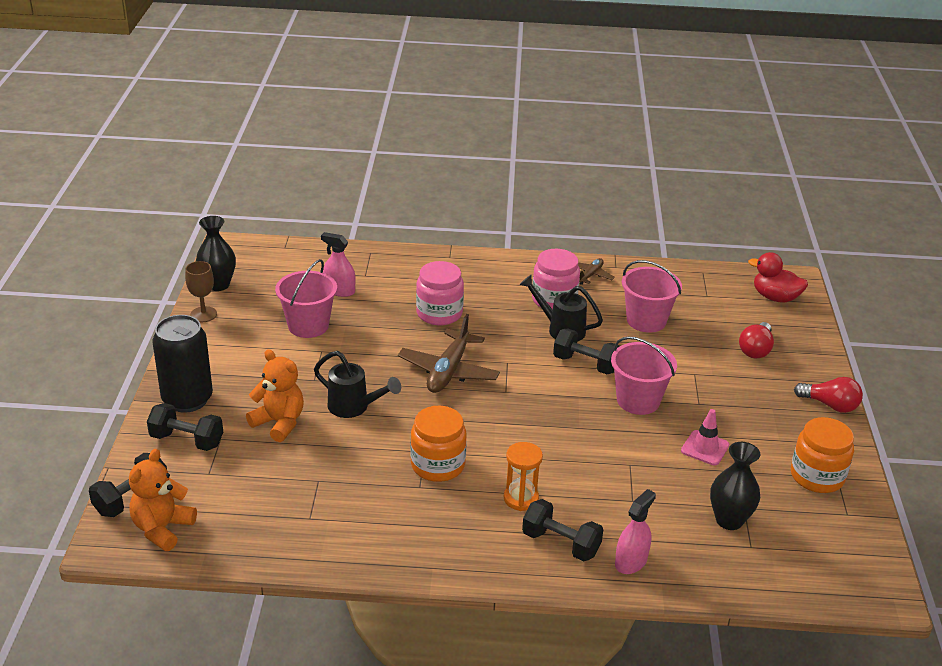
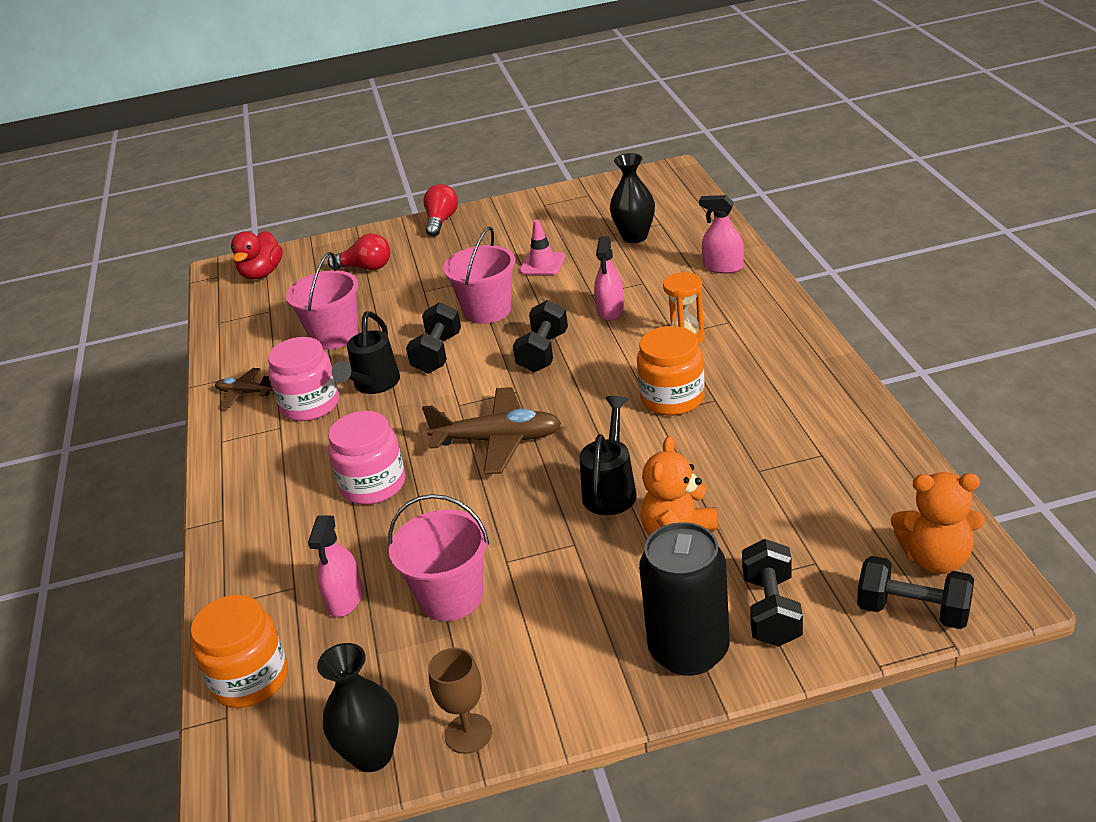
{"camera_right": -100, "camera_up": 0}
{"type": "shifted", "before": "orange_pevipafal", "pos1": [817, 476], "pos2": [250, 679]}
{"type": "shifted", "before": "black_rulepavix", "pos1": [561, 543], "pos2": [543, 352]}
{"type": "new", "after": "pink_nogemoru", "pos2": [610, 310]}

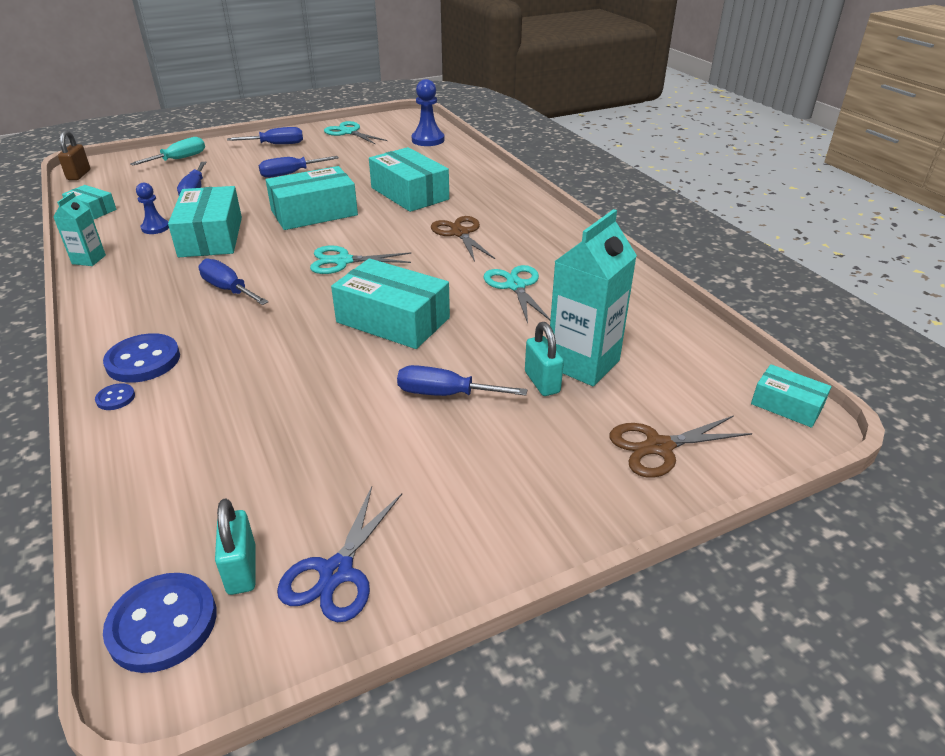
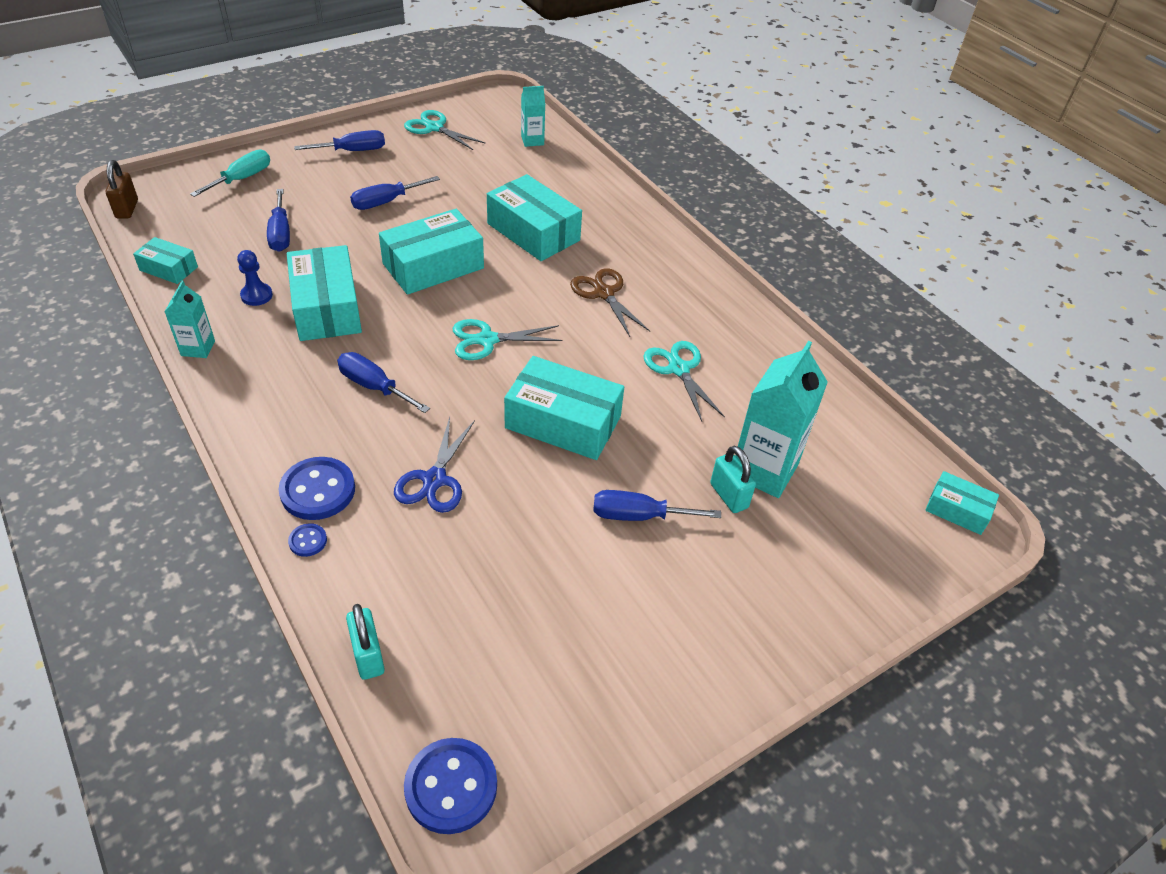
{"camera_right": -10, "camera_up": 10}
{"type": "swapped", "before": "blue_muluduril", "after": "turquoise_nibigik", "pos1": [428, 140], "pos2": [532, 140]}
{"type": "gone", "before": "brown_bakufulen", "pos1": [659, 447]}
{"type": "shifted", "before": "blue_bakufulen", "pos1": [337, 572], "pos2": [434, 480]}
{"type": "shifted", "before": "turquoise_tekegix", "pos1": [241, 569], "pos2": [368, 656]}

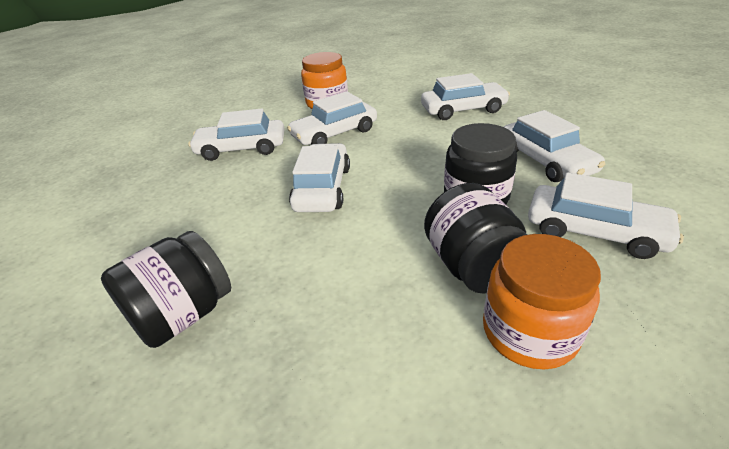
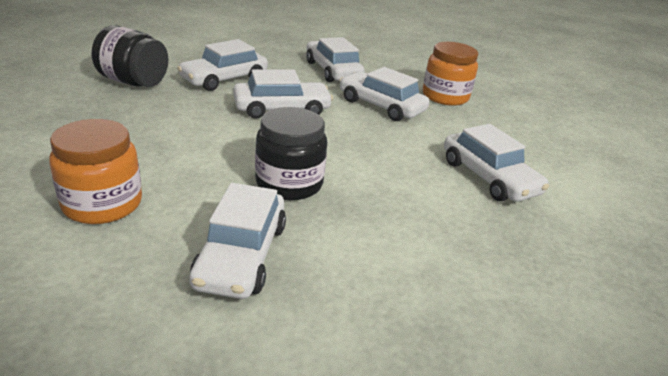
{"camera_right": 65, "camera_up": -5}
{"type": "shifted", "before": "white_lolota", "pos1": [545, 161], "pos2": [224, 79]}
{"type": "gone", "before": "black_pevipafal", "pos1": [472, 266]}

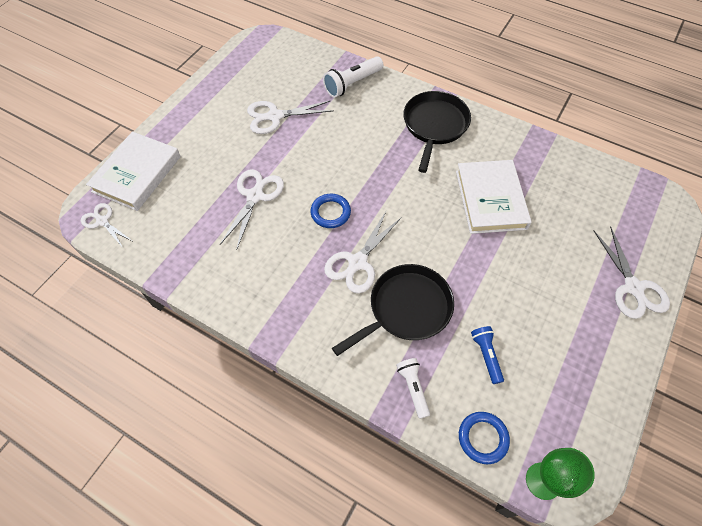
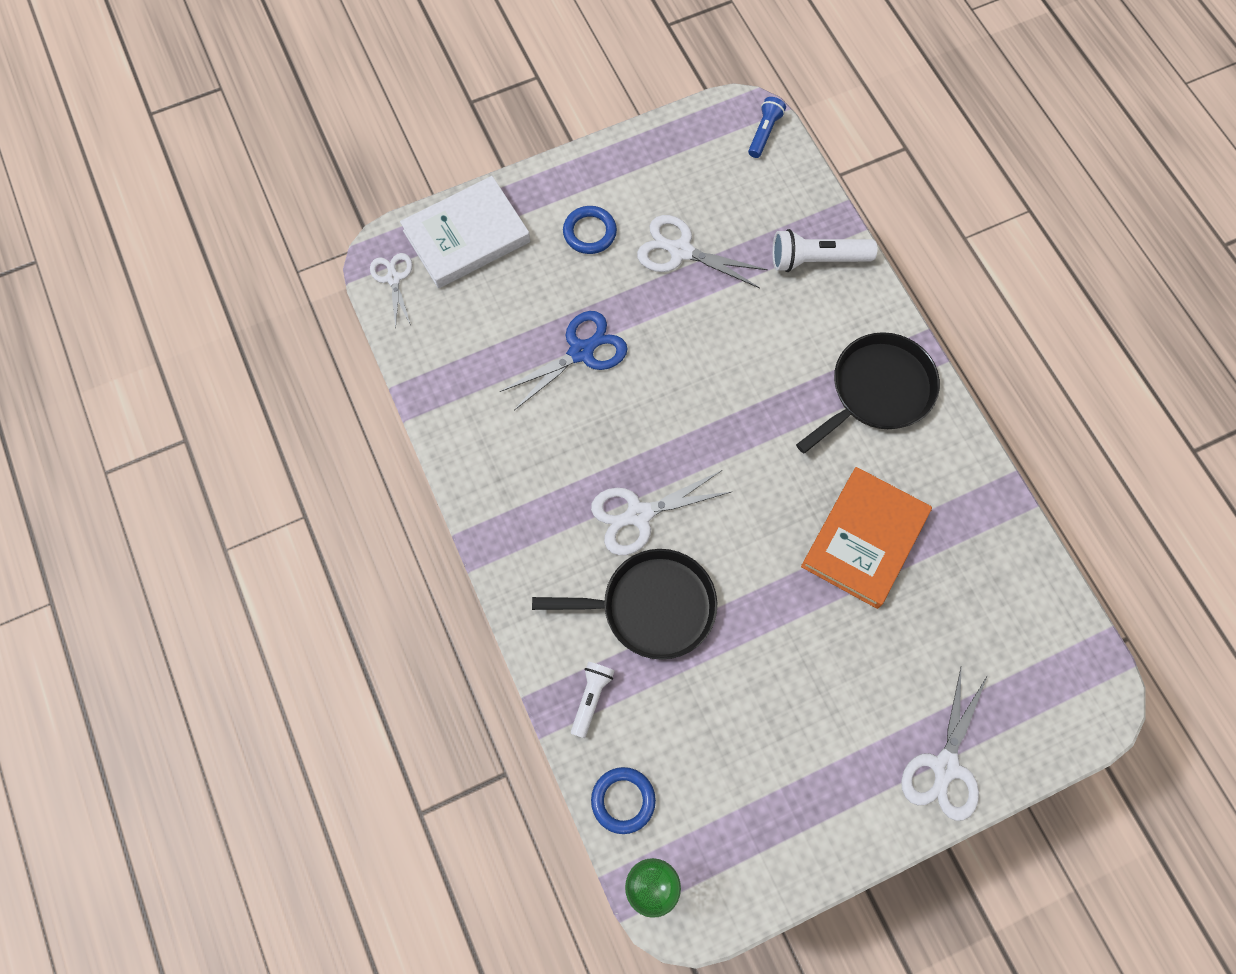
{"camera_right": 35, "camera_up": 10}
{"type": "repainted", "before": "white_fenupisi", "after": "orange_fenupisi", "pos1": [490, 199], "pos2": [864, 539]}
{"type": "repainted", "before": "white_bakufulen", "after": "blue_bakufulen", "pos1": [255, 196], "pos2": [581, 352]}
{"type": "shifted", "before": "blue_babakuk", "pos1": [330, 212], "pos2": [589, 232]}
{"type": "shifted", "before": "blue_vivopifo", "pos1": [486, 355], "pos2": [764, 133]}

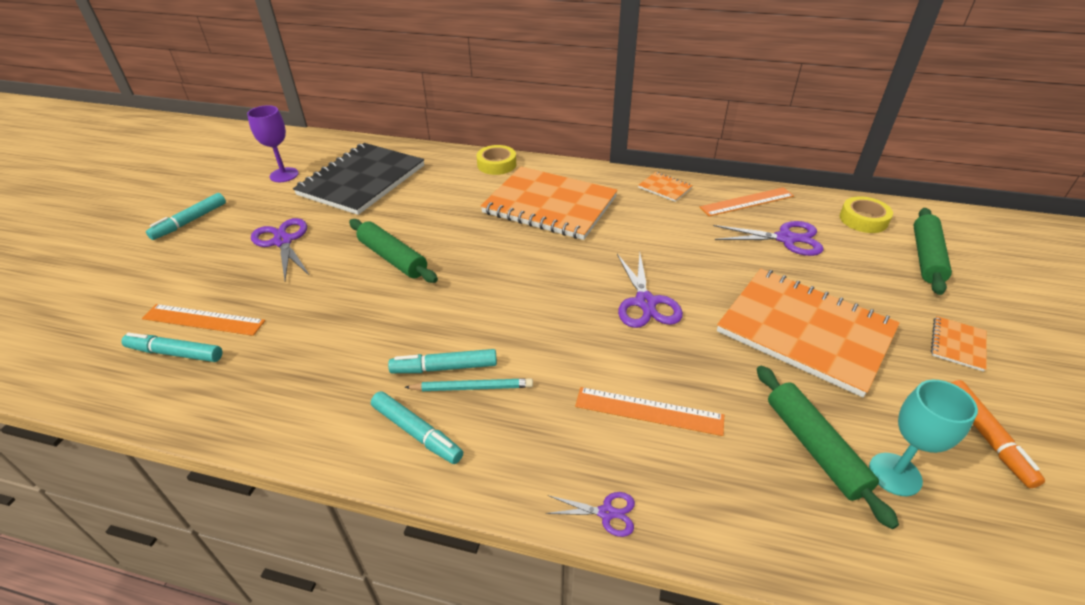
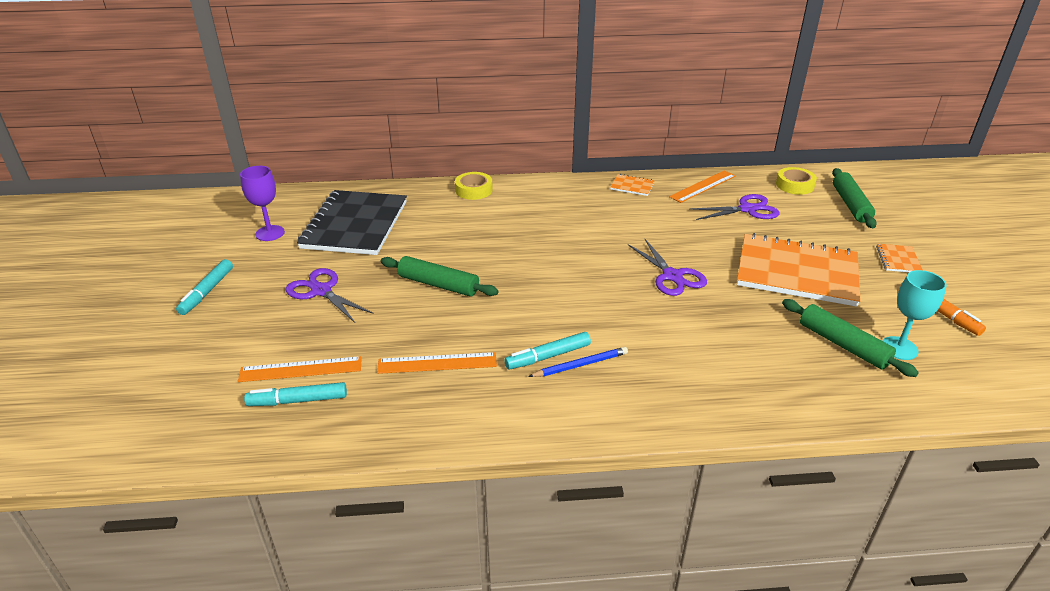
{"camera_right": -20, "camera_up": -5}
{"type": "gone", "before": "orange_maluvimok", "pos1": [549, 205]}
{"type": "repainted", "before": "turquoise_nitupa", "after": "blue_nitupa", "pos1": [472, 388], "pos2": [580, 365]}
{"type": "shifted", "before": "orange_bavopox", "pos1": [649, 411], "pos2": [437, 363]}
{"type": "gone", "before": "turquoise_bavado", "pos1": [417, 432]}
{"type": "gone", "before": "purple_bakufulen", "pos1": [606, 513]}

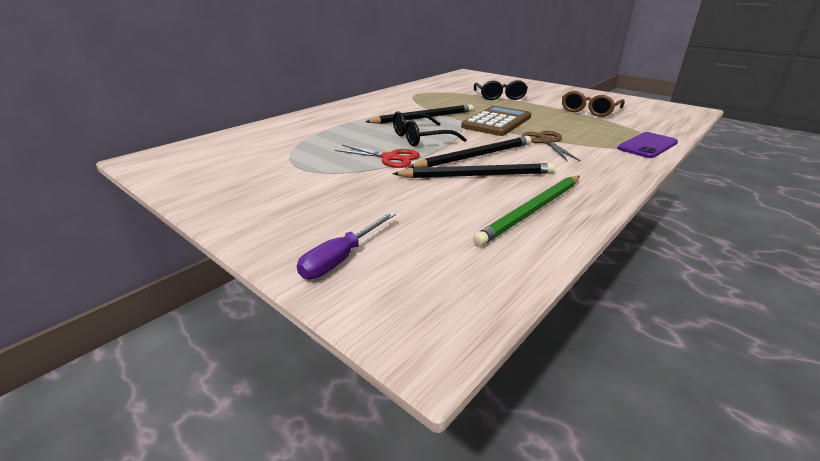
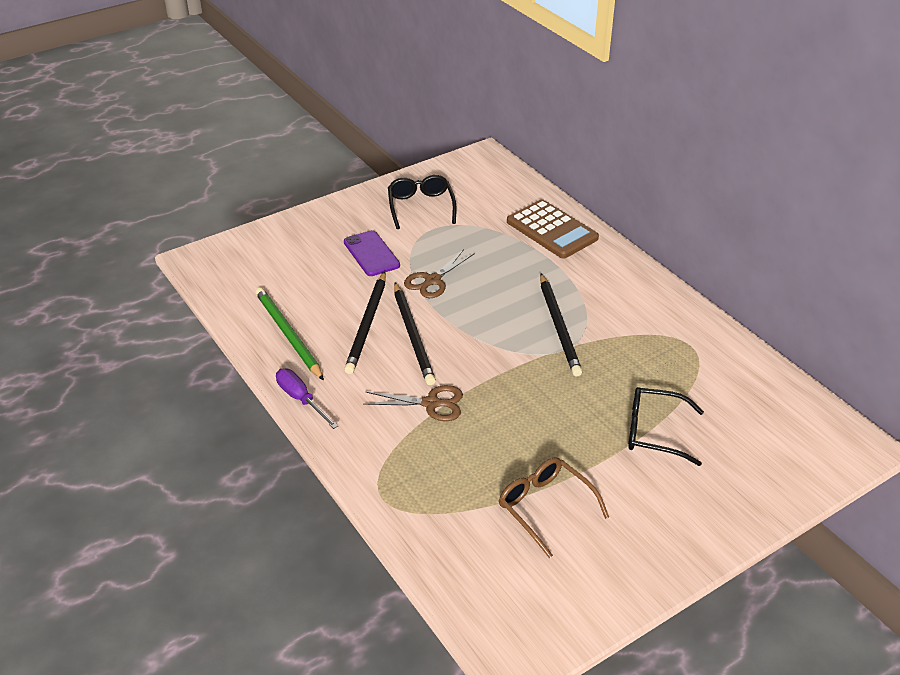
{"camera_right": 105, "camera_up": 10}
{"type": "shifted", "before": "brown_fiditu", "pos1": [496, 122], "pos2": [552, 230]}
{"type": "shifted", "before": "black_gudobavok", "pos1": [420, 138], "pos2": [421, 206]}
{"type": "shifted", "before": "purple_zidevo", "pos1": [647, 145], "pos2": [371, 254]}
{"type": "repainted", "before": "red_bakufulen", "after": "brown_bakufulen", "pos1": [390, 158], "pos2": [432, 281]}
{"type": "shifted", "before": "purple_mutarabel", "pos1": [341, 258], "pos2": [301, 399]}

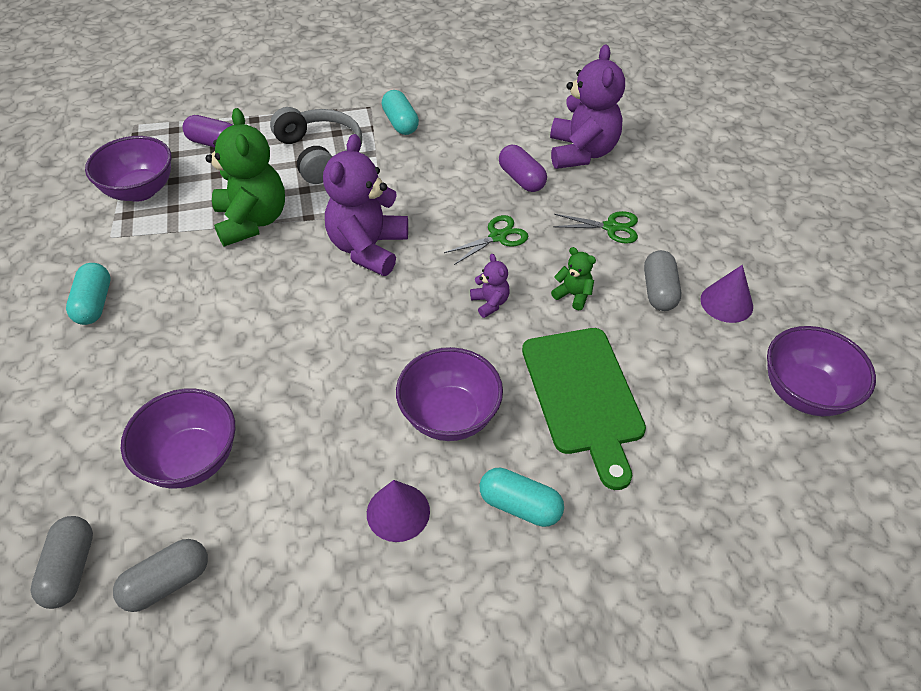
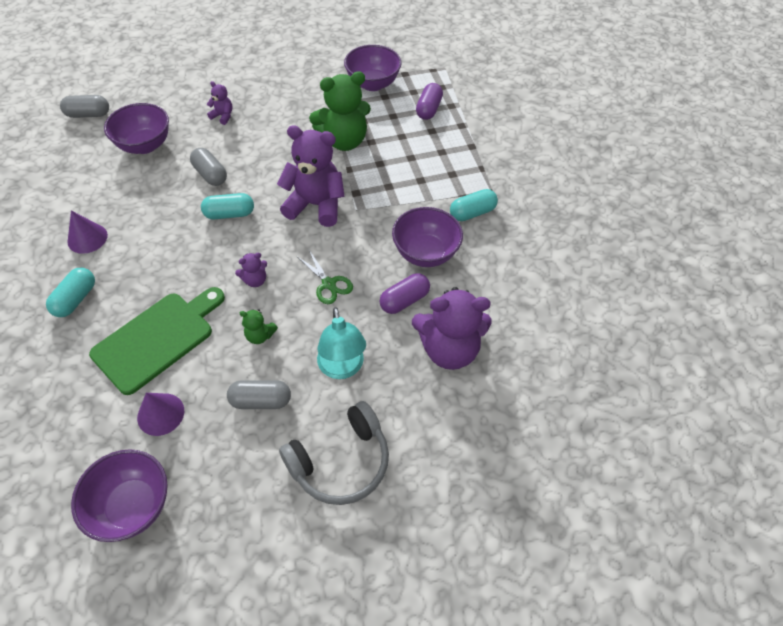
{"camera_right": 85, "camera_up": 5}
{"type": "shifted", "before": "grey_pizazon", "pos1": [320, 154], "pos2": [340, 461]}
{"type": "swapped", "before": "green_bakufulen", "after": "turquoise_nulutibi", "pos1": [611, 227], "pos2": [342, 368]}
{"type": "rotated", "before": "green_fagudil", "pos1": [573, 295], "pos2": [260, 335], "turn": 75}
{"type": "shifted", "before": "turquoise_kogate", "pos1": [94, 304], "pos2": [229, 214]}
{"type": "shifted", "before": "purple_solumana", "pos1": [726, 303], "pos2": [160, 414]}
{"type": "rotated", "before": "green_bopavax", "pos1": [584, 396], "pos2": [157, 339], "turn": 150}
{"type": "shifted", "before": "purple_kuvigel", "pos1": [449, 416], "pos2": [425, 253]}
{"type": "shifted", "before": "grey_kogate", "pos1": [167, 582], "pos2": [210, 174]}
{"type": "new", "after": "purple_fagudil", "pos2": [223, 116]}

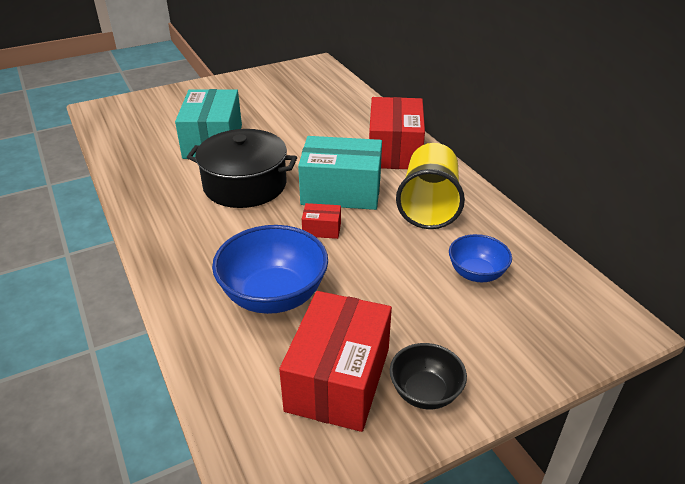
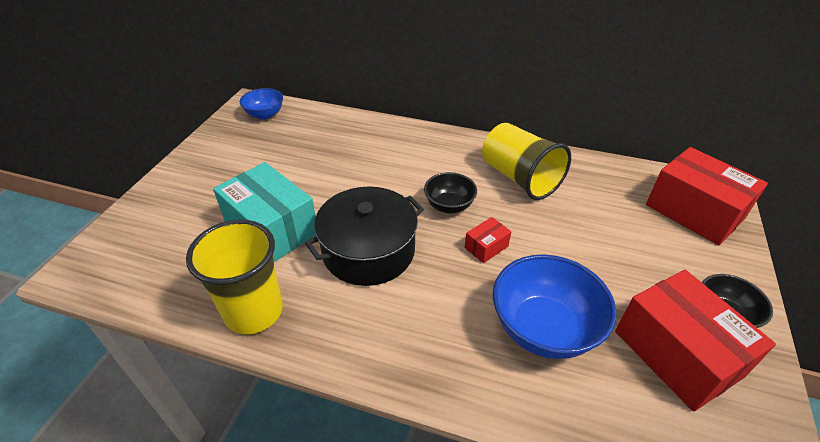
{"camera_right": -45, "camera_up": 5}
{"type": "shifted", "before": "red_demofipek", "pos1": [394, 151], "pos2": [694, 211]}
{"type": "swapped", "before": "turquoise_demofipek", "after": "black_kuvigel", "pos1": [341, 191], "pos2": [449, 205]}
{"type": "shifted", "before": "blue_kuvigel", "pos1": [476, 273], "pos2": [265, 115]}
{"type": "new", "after": "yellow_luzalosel", "pos2": [254, 311]}

